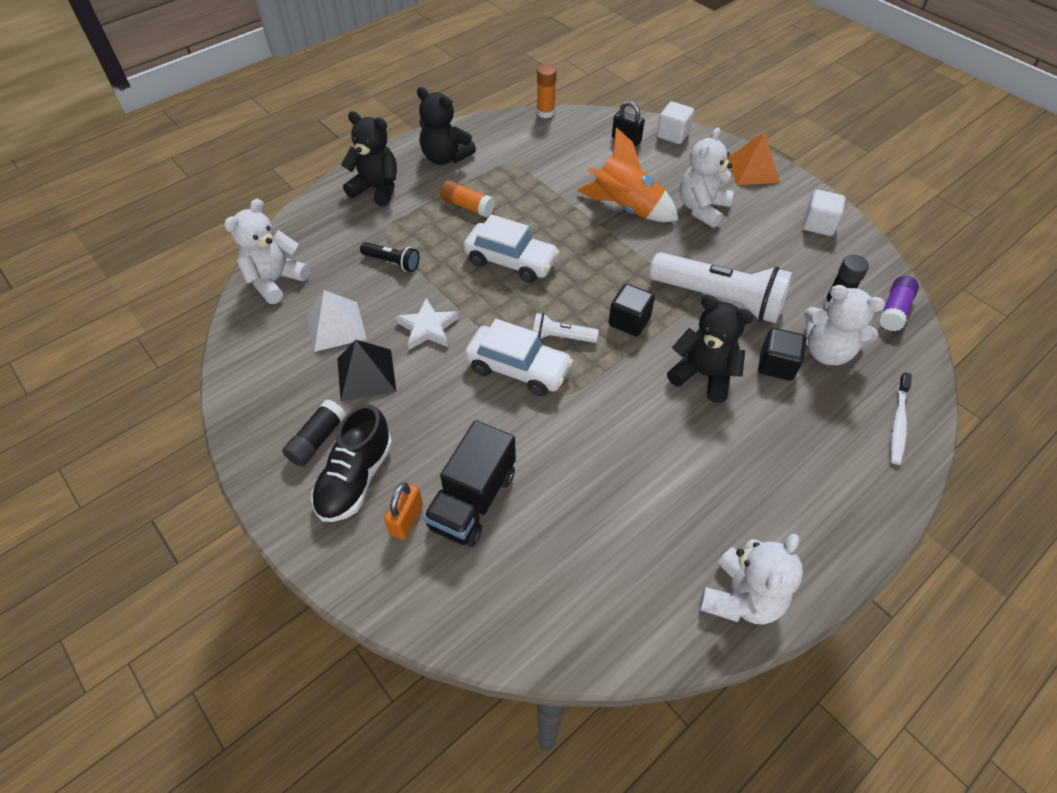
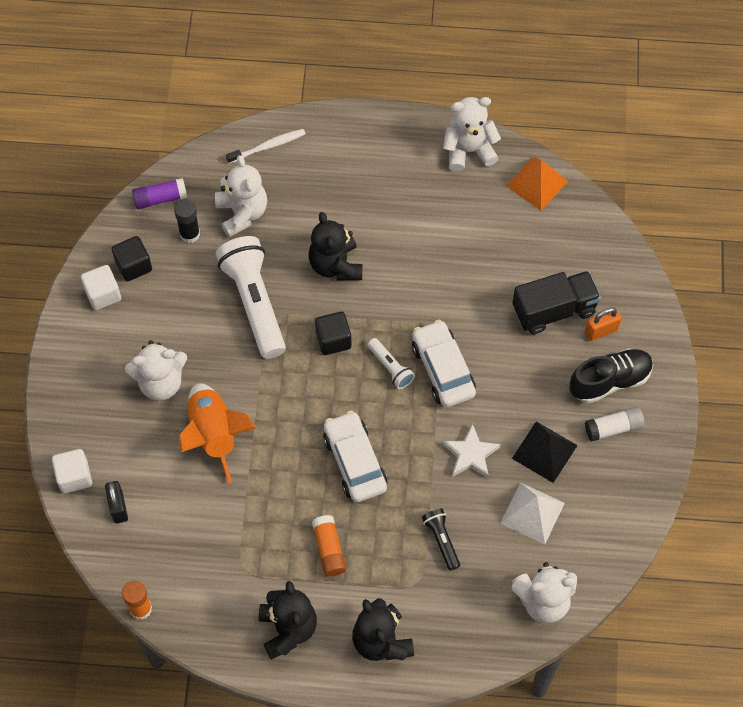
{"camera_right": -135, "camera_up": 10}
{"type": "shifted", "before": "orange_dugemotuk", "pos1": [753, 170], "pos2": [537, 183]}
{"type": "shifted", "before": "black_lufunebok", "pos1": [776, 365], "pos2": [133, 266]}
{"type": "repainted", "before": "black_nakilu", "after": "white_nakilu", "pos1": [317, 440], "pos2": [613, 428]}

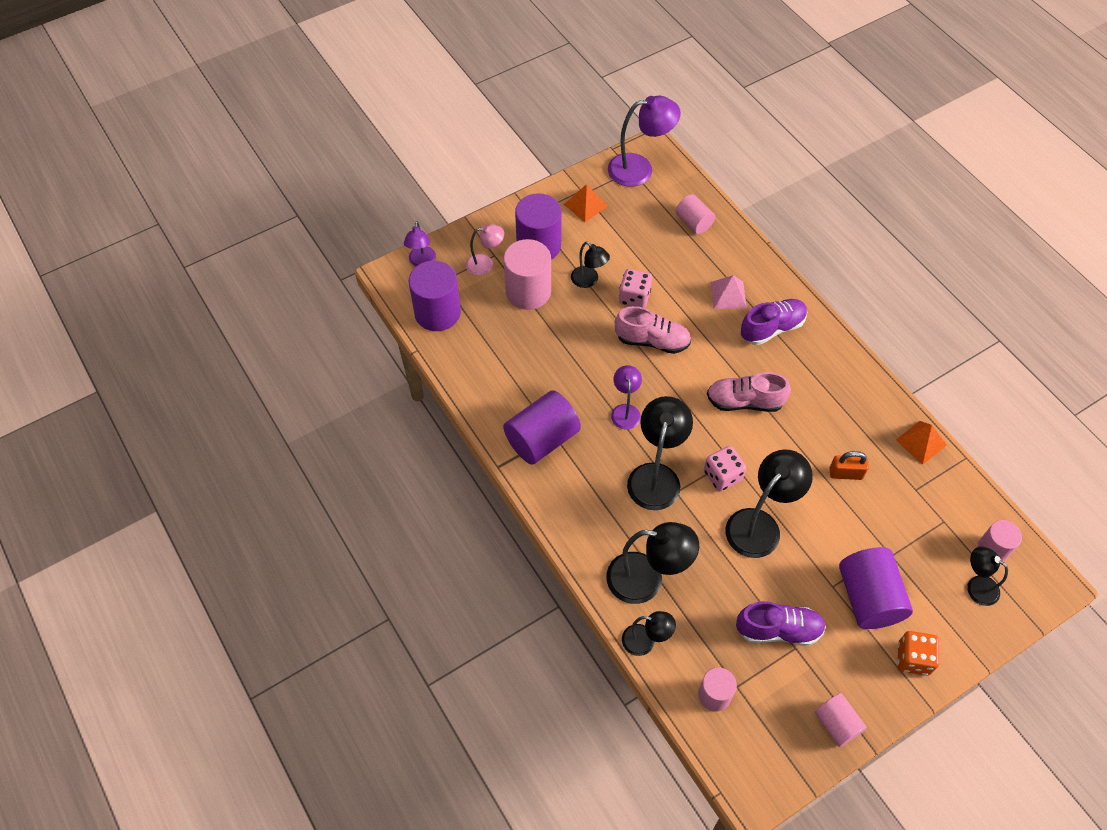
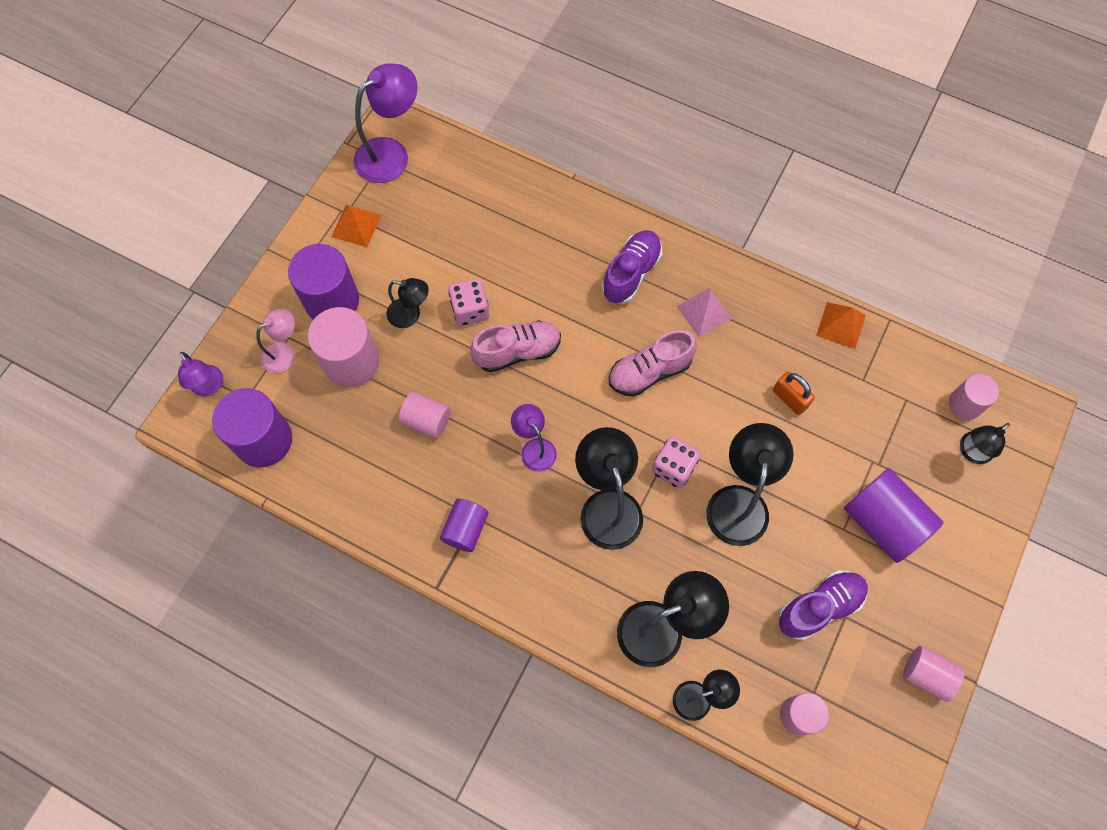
{"camera_right": -30, "camera_up": 10}
{"type": "shifted", "before": "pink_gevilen", "pos1": [693, 222], "pos2": [426, 420]}
{"type": "shifted", "before": "pink_dugemotuk", "pos1": [728, 295], "pos2": [704, 312]}
{"type": "scaled", "before": "purple_gevilen", "pos1": [542, 439], "pos2": [465, 529], "scale": 0.59}
{"type": "rotated", "before": "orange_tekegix", "pos1": [845, 473], "pos2": [790, 398], "turn": 75}
{"type": "rotated", "before": "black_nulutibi", "pos1": [976, 586], "pos2": [971, 452], "turn": -45}
{"type": "gone", "before": "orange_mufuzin", "pos1": [913, 659]}

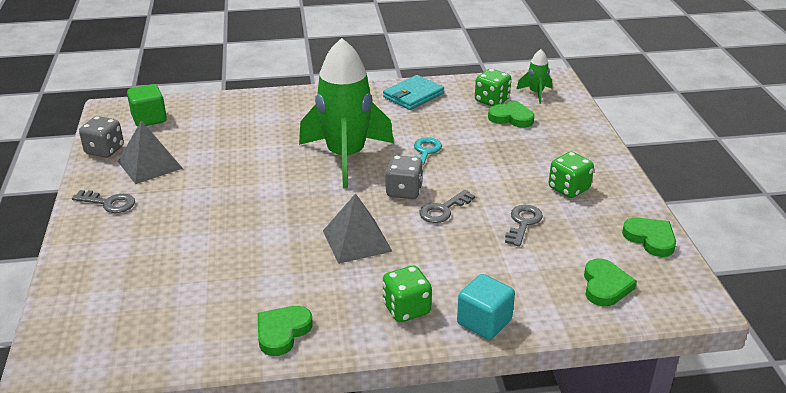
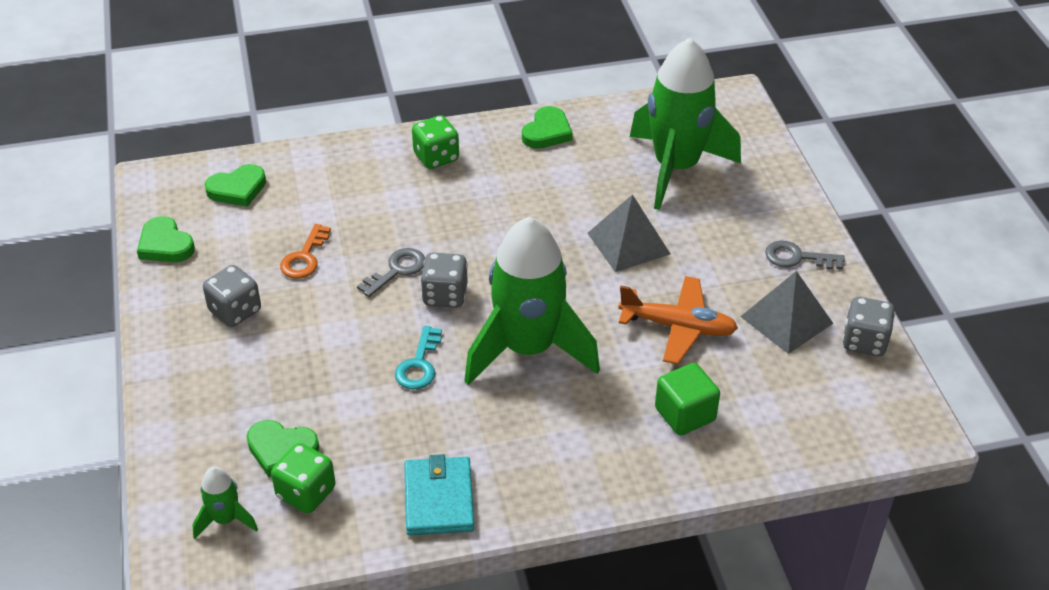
{"camera_right": 175, "camera_up": 10}
{"type": "rotated", "before": "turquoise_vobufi", "pos1": [413, 95], "pos2": [439, 499], "turn": -45}
{"type": "shifted", "before": "green_lufunebok", "pos1": [149, 119], "pos2": [685, 414]}
{"type": "repainted", "before": "green_mufuzin", "after": "grey_mufuzin", "pos1": [568, 189], "pos2": [235, 311]}
{"type": "shifted", "before": "grey_dugemotuk", "pos1": [357, 241], "pos2": [628, 243]}
{"type": "repainted", "before": "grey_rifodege", "after": "orange_rifodege", "pos1": [523, 223], "pos2": [304, 257]}
{"type": "rotated", "before": "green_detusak", "pos1": [605, 286], "pos2": [237, 189], "turn": -120}
{"type": "gone", "before": "turquoise_lufunebok", "pos1": [484, 322]}
{"type": "new", "after": "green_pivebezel", "pos2": [676, 168]}
{"type": "new", "after": "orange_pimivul", "pos2": [678, 327]}

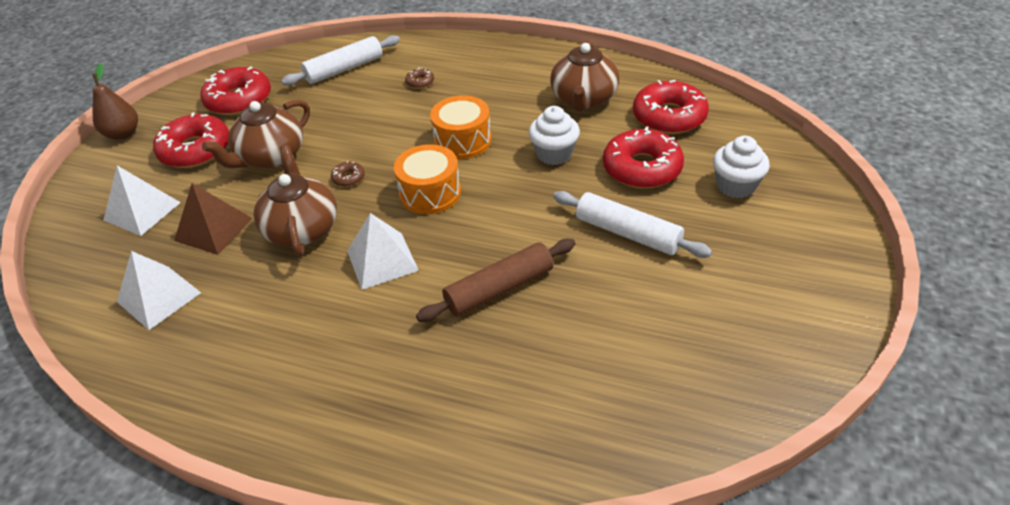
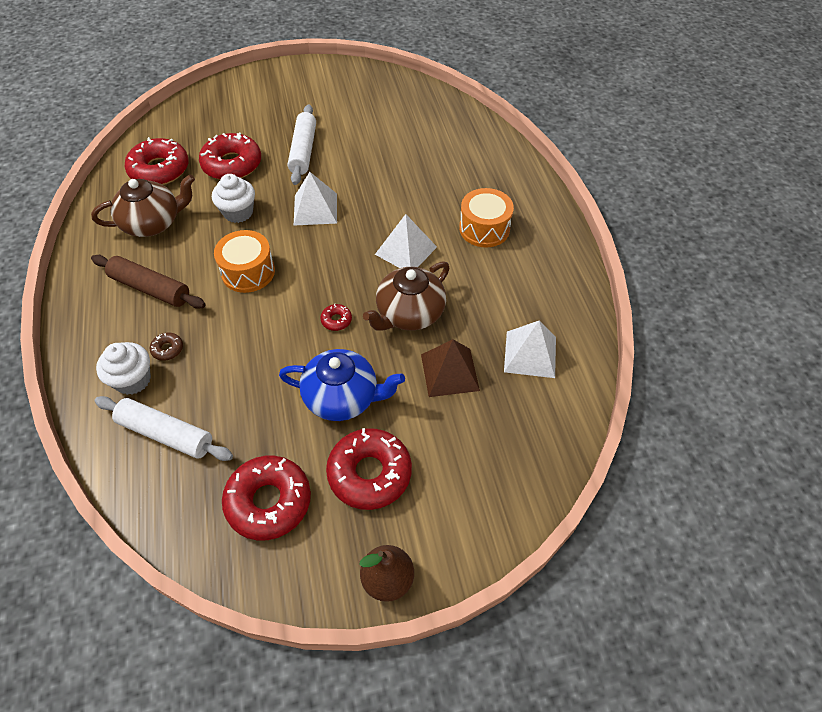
{"camera_right": -125, "camera_up": 10}
{"type": "repainted", "before": "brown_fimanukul", "after": "blue_fimanukul", "pos1": [270, 157], "pos2": [342, 397]}
{"type": "shifted", "before": "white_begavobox", "pos1": [735, 186], "pos2": [133, 380]}
{"type": "shifted", "before": "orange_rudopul", "pos1": [430, 193], "pos2": [484, 228]}
{"type": "repainted", "before": "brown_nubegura", "after": "red_nubegura", "pos1": [348, 178], "pos2": [336, 320]}
{"type": "shifted", "before": "white_dugemotuk", "pos1": [142, 211], "pos2": [315, 209]}
{"type": "shifted", "before": "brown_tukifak", "pos1": [499, 289], "pos2": [151, 288]}

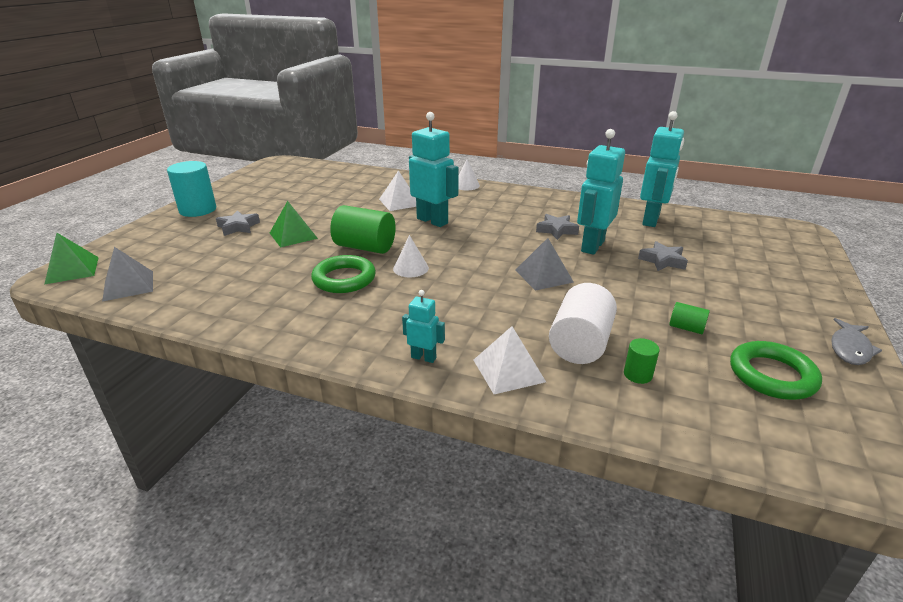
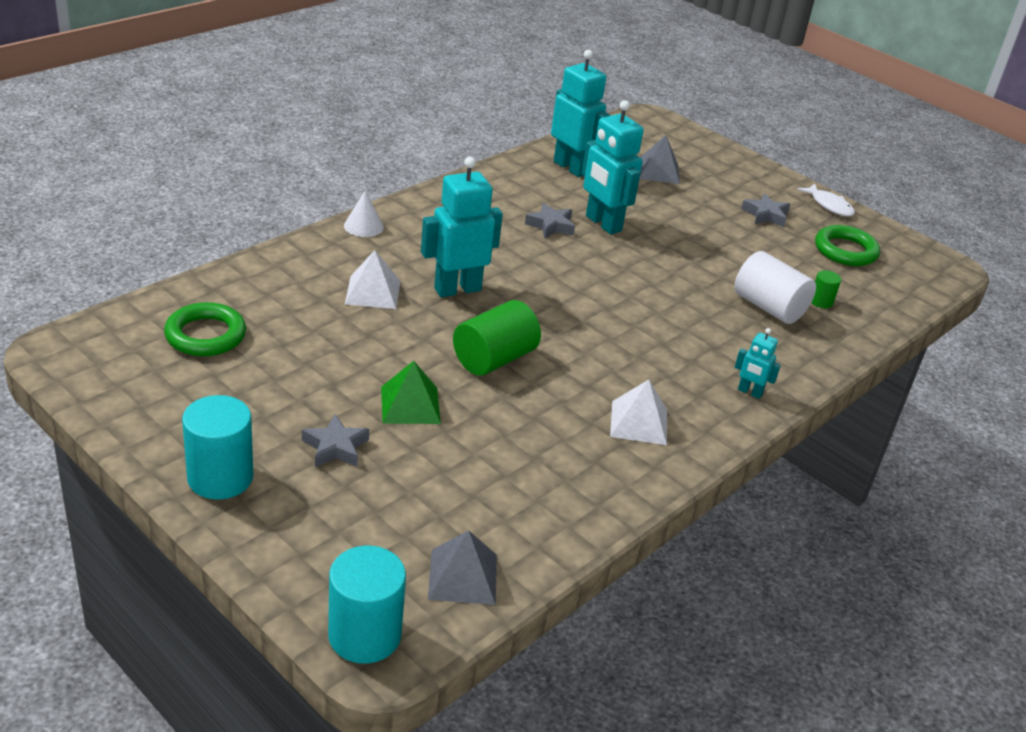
{"camera_right": -70, "camera_up": 5}
{"type": "swapped", "before": "green_dugemotuk", "after": "turquoise_gevilen", "pos1": [72, 270], "pos2": [364, 635]}
{"type": "gone", "before": "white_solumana", "pos1": [410, 268]}
{"type": "shifted", "before": "grey_dugemotuk", "pos1": [543, 276], "pos2": [658, 171]}
{"type": "shifted", "before": "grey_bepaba", "pos1": [662, 261], "pos2": [765, 215]}
{"type": "shifted", "before": "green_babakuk", "pos1": [344, 279], "pos2": [205, 335]}
{"type": "rotated", "before": "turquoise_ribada", "pos1": [423, 357], "pos2": [749, 392], "turn": -105}
{"type": "gone", "before": "green_gevilen", "pos1": [686, 328]}
{"type": "repainted", "before": "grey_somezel", "after": "white_somezel", "pos1": [850, 348], "pos2": [829, 205]}
{"type": "shifted", "before": "white_dugemotuk", "pos1": [508, 370], "pos2": [638, 422]}

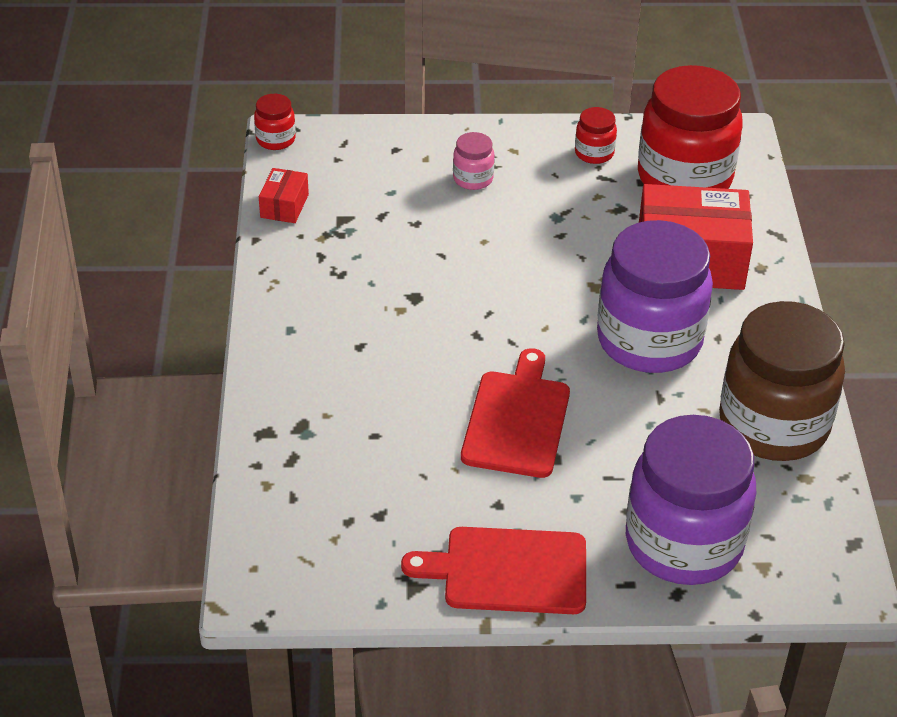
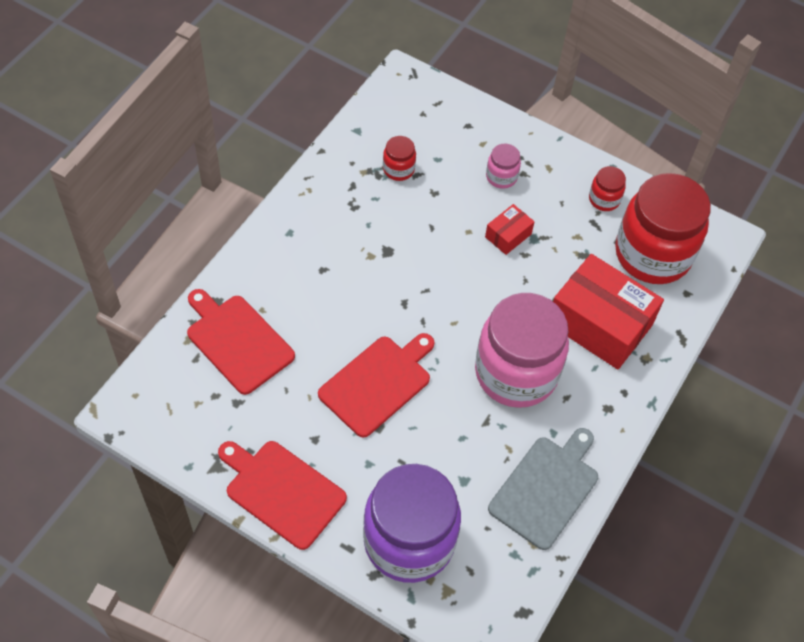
{"camera_right": 30, "camera_up": 15}
{"type": "shifted", "before": "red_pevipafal", "pos1": [275, 140], "pos2": [398, 169]}
{"type": "shifted", "before": "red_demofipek", "pos1": [284, 206], "pos2": [508, 235]}
{"type": "repainted", "before": "purple_pevipafal", "after": "pink_pevipafal", "pos1": [649, 341], "pos2": [516, 373]}
{"type": "swapped", "before": "brown_pevipafal", "after": "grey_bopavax", "pos1": [773, 425], "pos2": [546, 489]}
{"type": "new", "after": "red_bopavax", "pos2": [237, 341]}

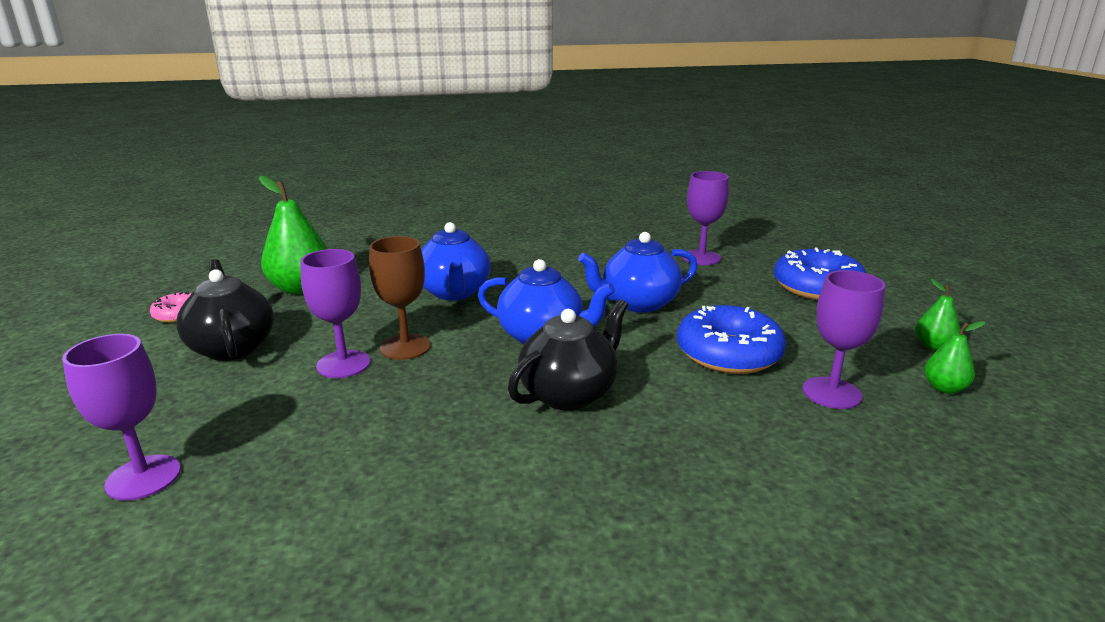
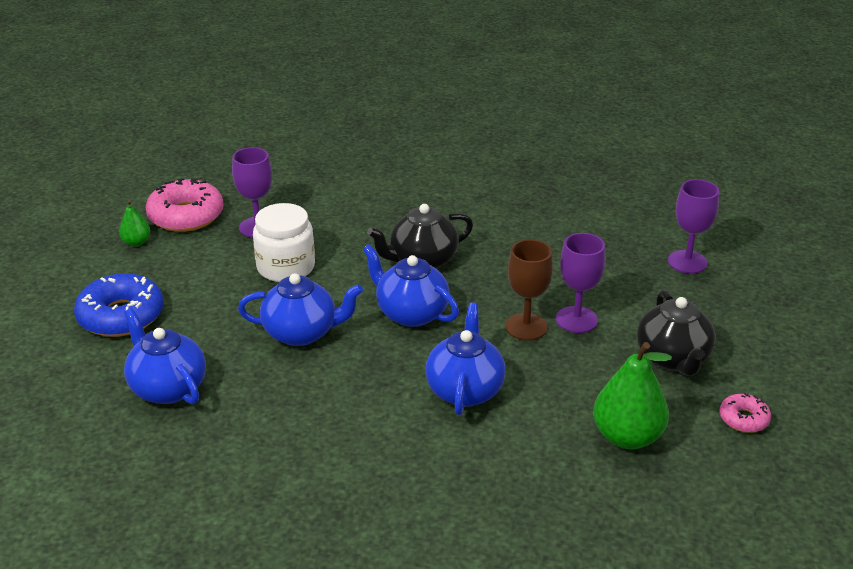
{"camera_right": -160, "camera_up": 10}
{"type": "swapped", "before": "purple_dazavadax", "after": "blue_fimanukul", "pos1": [701, 258], "pos2": [167, 388]}
{"type": "swapped", "before": "blue_nubegura", "after": "white_pevipafal", "pos1": [728, 353], "pos2": [286, 267]}
{"type": "swapped", "before": "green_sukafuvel", "after": "pink_nubegura", "pos1": [944, 388], "pos2": [186, 216]}

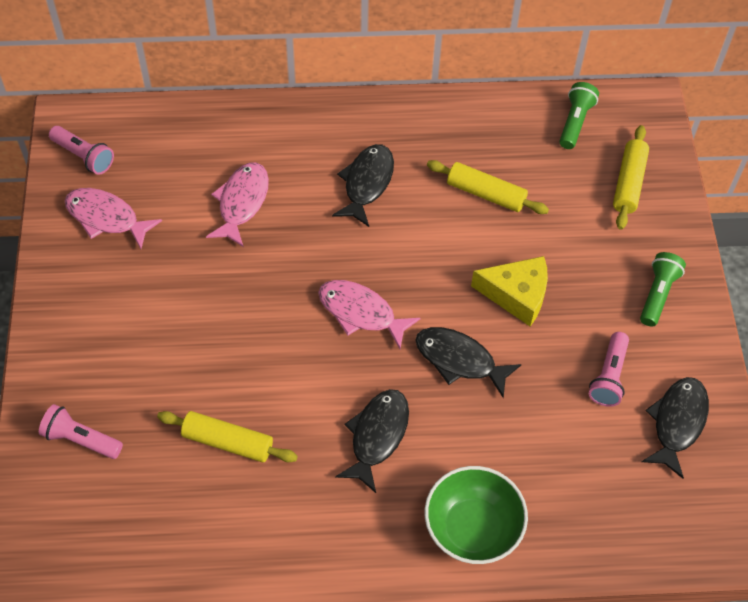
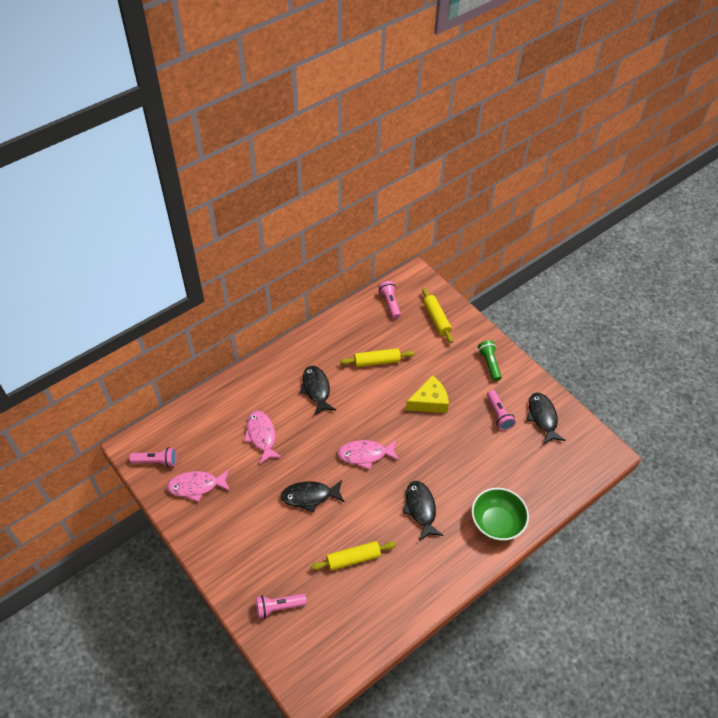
{"camera_right": -35, "camera_up": -5}
{"type": "repainted", "before": "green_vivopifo", "after": "pink_vivopifo", "pos1": [575, 122], "pos2": [390, 303]}
{"type": "shifted", "before": "black_somezel", "pos1": [460, 360], "pos2": [310, 496]}

